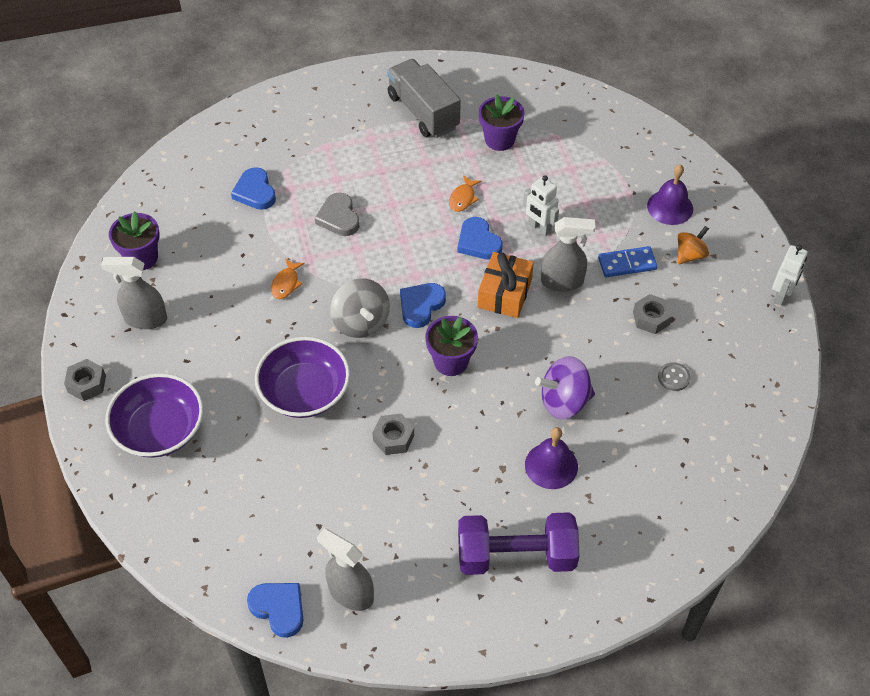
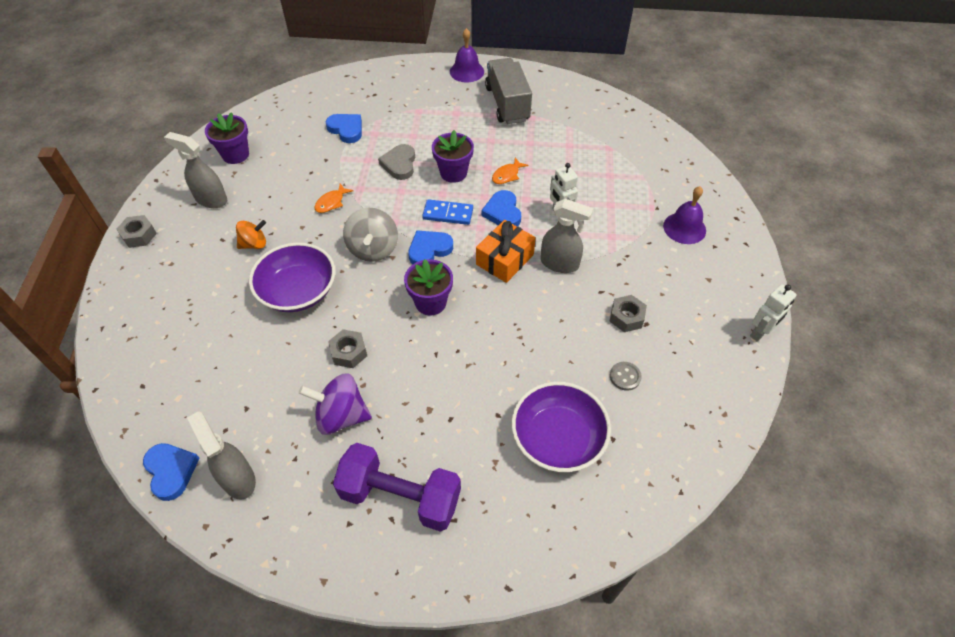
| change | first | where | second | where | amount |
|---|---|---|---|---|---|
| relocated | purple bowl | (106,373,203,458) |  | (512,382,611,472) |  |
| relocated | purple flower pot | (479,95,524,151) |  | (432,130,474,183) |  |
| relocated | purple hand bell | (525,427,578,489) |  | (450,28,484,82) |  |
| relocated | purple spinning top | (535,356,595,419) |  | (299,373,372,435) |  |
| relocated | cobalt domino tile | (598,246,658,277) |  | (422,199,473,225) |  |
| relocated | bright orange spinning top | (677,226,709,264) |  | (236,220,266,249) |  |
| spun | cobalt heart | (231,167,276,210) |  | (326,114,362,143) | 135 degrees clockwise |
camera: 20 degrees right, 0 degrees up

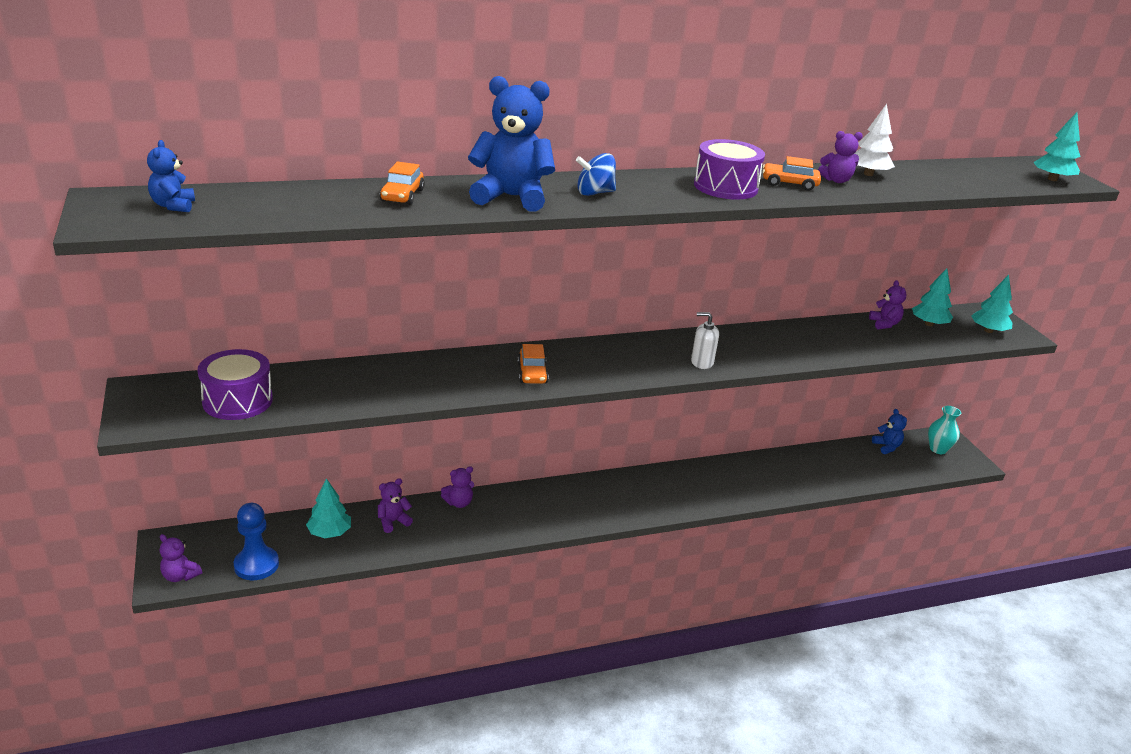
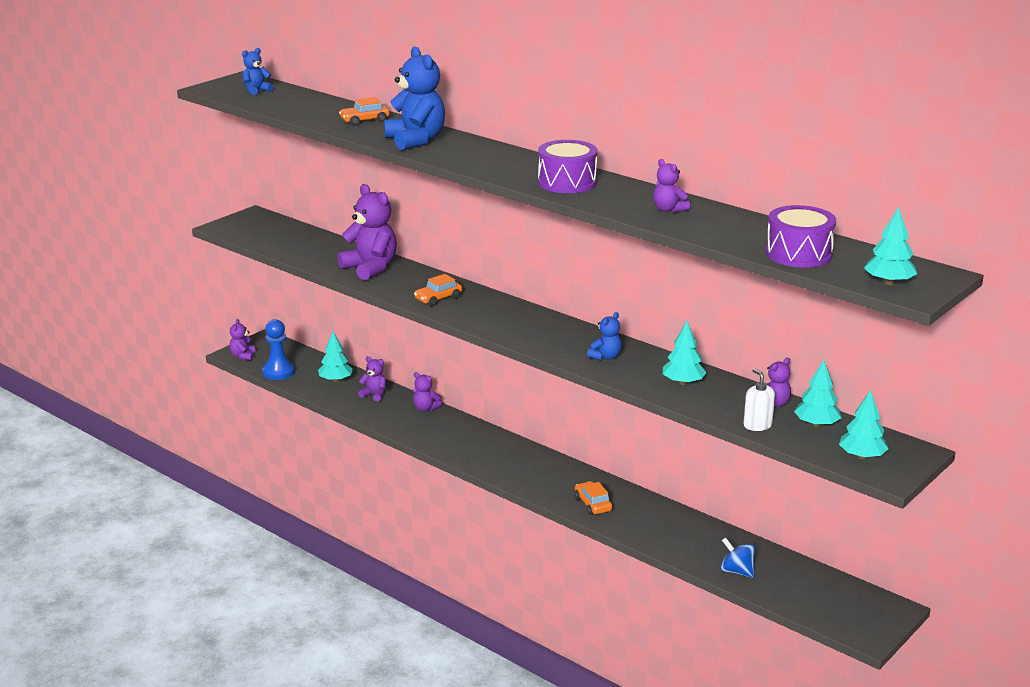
| change | first | where | second | where | amount |
|---|---|---|---|---|---|
| missing | snow-white tree | (854,104,895,176) |  |  |  |
| missing | turquoise tall vase | (928,406,961,454) |  |  |  |
| appeared |  |  | purple teddy bear | (337,184,397,281) |  |
| appeared |  |  | turquoise tree | (663,321,707,385) |  |
| relocated | purple drum | (197,349,273,420) |  | (766,205,836,268) |  |
| relocated | cobalt spinning top | (576,153,616,196) |  | (721,537,756,578) |  |
| relocated | snow-white pump bottle | (691,312,719,369) |  | (743,368,775,431) |  |
| relocated | bright orange car | (762,156,821,191) |  | (575,481,612,515) |  |
| relocated | cobalt teddy bear | (872,409,907,454) |  | (587,312,622,360) |  |
camera: 60 degrees right, 5 degrees down

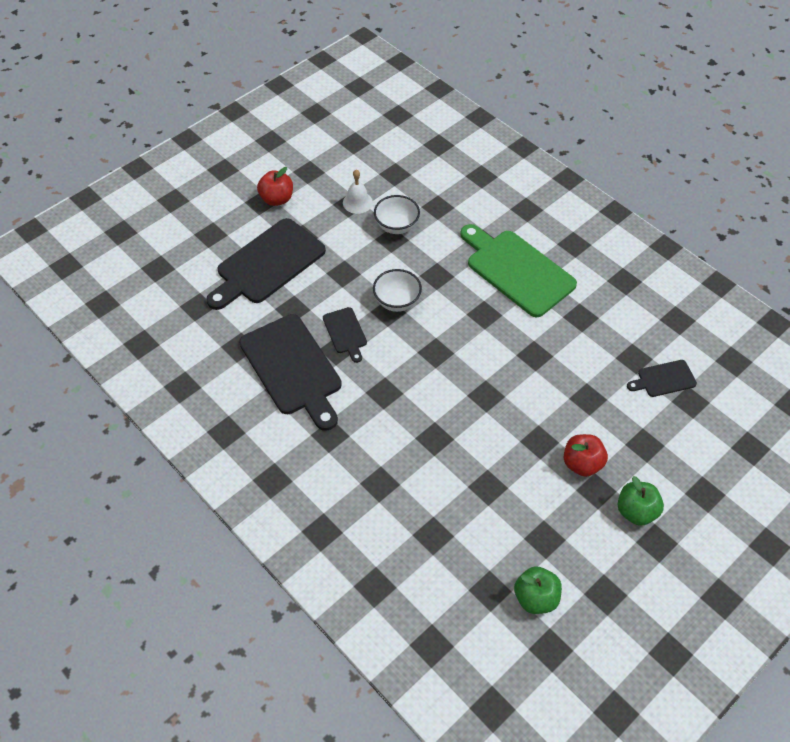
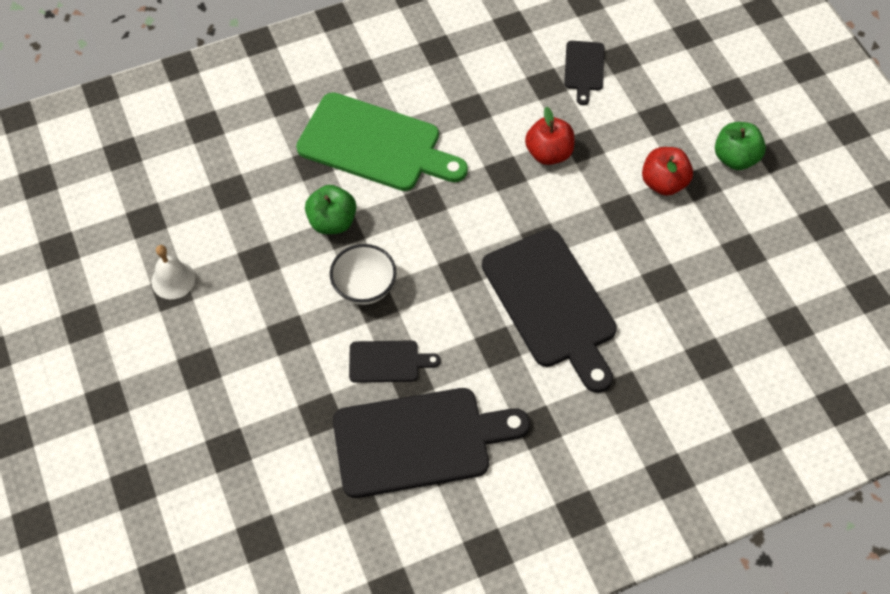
| change | first | where | second | where | amount |
|---|---|---|---|---|---|
| missing | snow-white bowl | (374,195,420,234) |  |  |  |
| relocated | ebony bread board | (206,218,326,310) |  | (482,229,617,393) |  |
| relocated | scarlet apple fruit | (257,167,293,206) |  | (525,107,574,165) |  |
| relocated | leaf-green apple fruit | (514,566,562,614) |  | (305,185,356,234) |  |
| spun | leaf-green bread board | (460,224,577,317) |  | (296,92,468,191) | 135 degrees counterclockwise |
camera: 70 degrees left, 5 degrees up

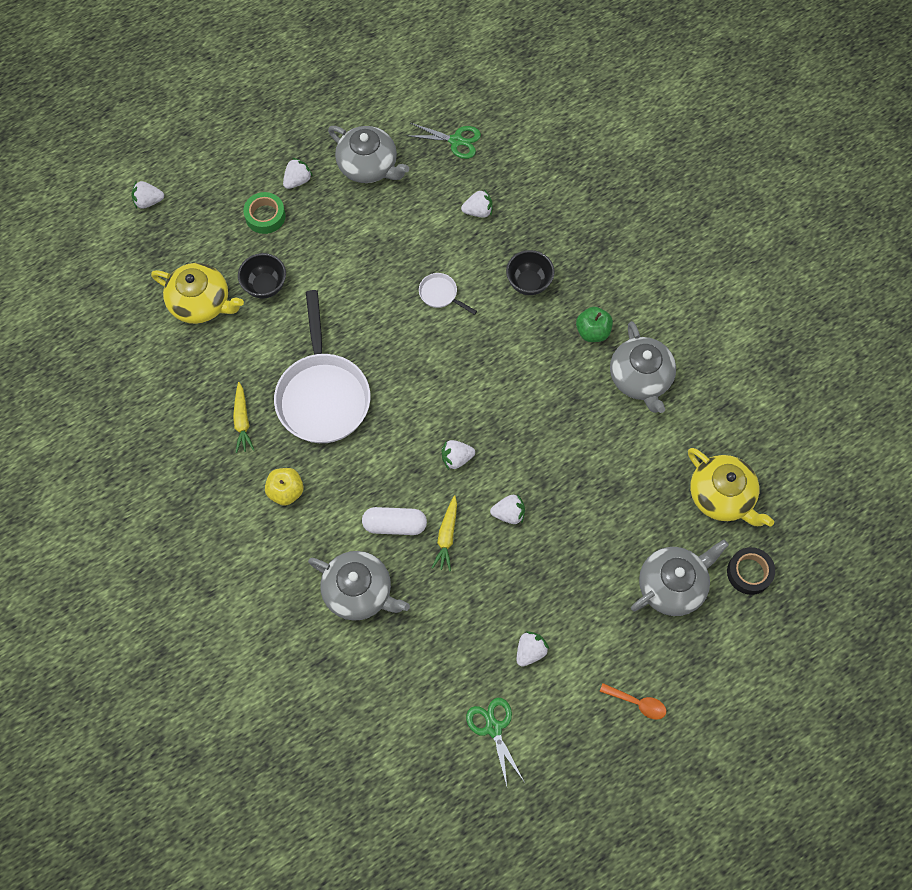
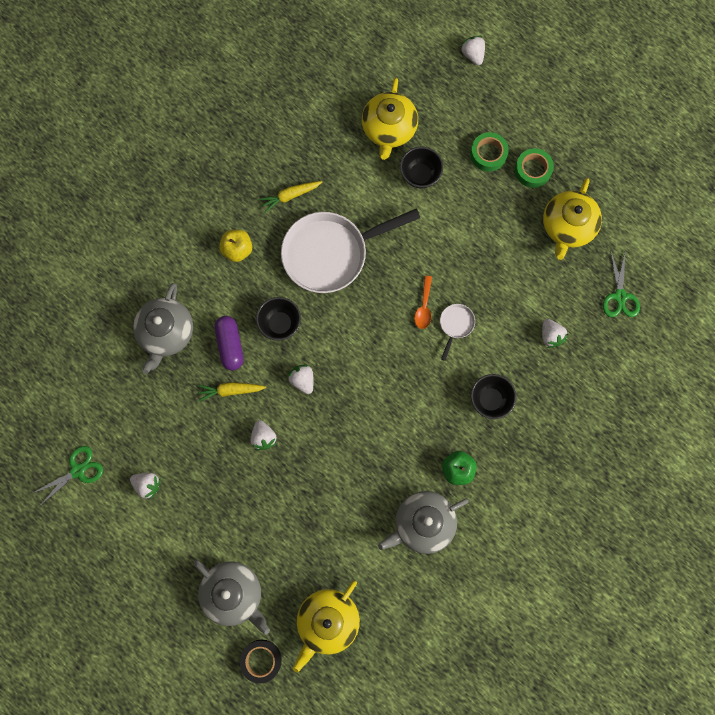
| change | first | where | second | where | amount |
|---|---|---|---|---|---|
| appeared |  |  | ebony bowl | (256,297,301,341) |  |
| relocated | bright orange spoon | (600,683,666,720) |  | (414,276,432,329) |  |
| exchanged | snow-white toy strawberry | (283,158,313,189) | leaf-green roll of tape | (515,148,554,188) |  |
| colour | ash-grey tea pot | (328,126,409,183) | golden tea pot | (543,178,602,260) |  |
| colour | snow-white pill shape | (362,507,427,535) | purple pill shape | (215,316,244,370) |  |
camera: 75 degrees right, 10 degrees up

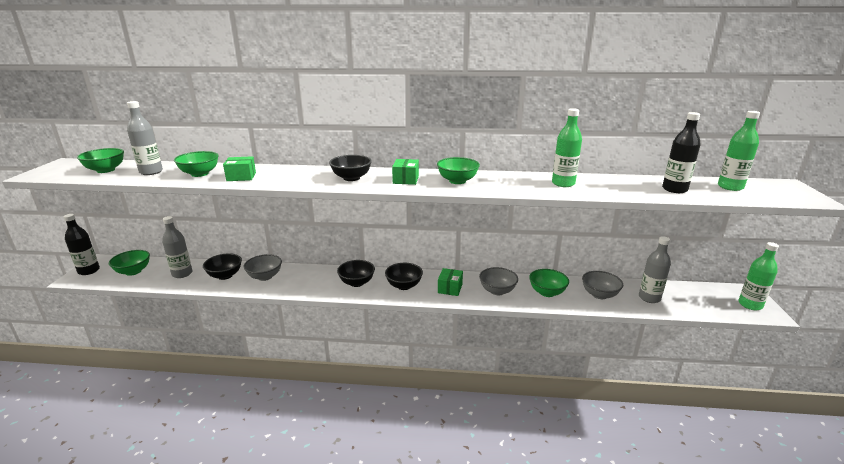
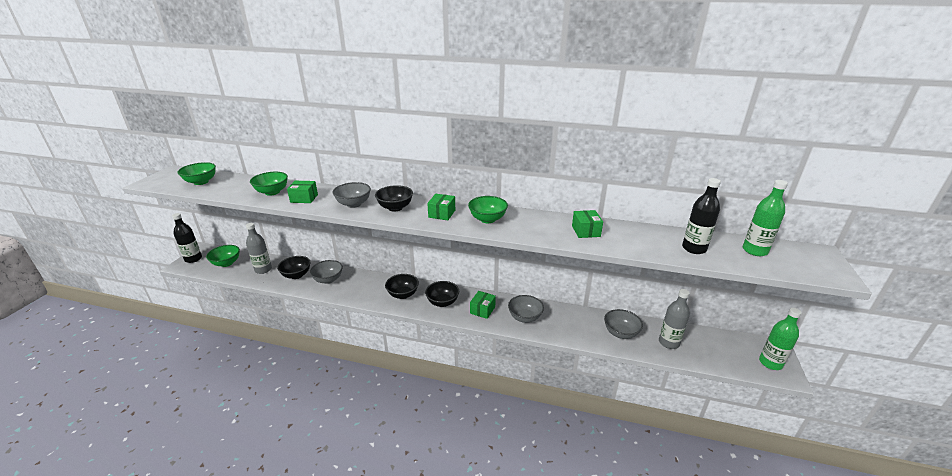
| change | first | where | second | where | amount |
|---|---|---|---|---|---|
| missing | ash-grey bottle | (127,101,163,175) |  |  |  |
| missing | leaf-green bowl | (529,269,569,297) |  |  |  |
| appeared |  |  | ash-grey bowl | (332,182,371,208) |  |
| exchanged | leaf-green bottle | (552,108,582,187) | leaf-green package | (572,210,603,238) |  |
camera: 10 degrees right, 5 degrees up

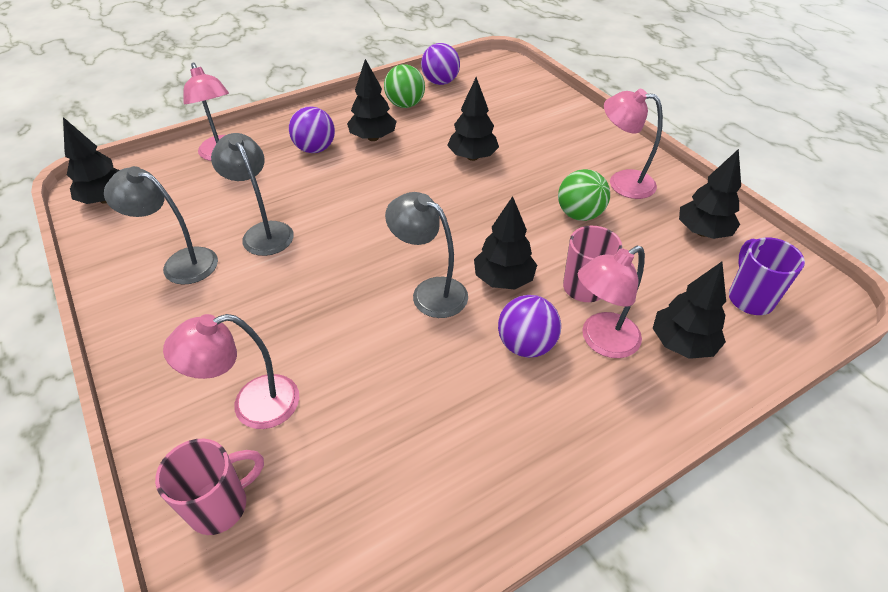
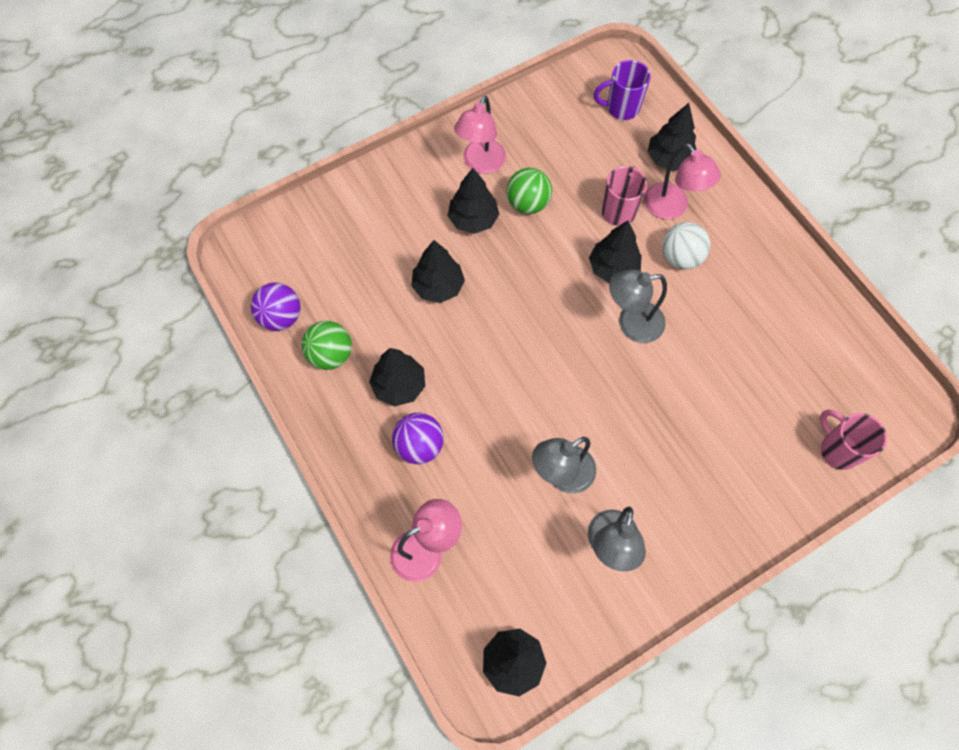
| change | first | where | second | where | amount |
|---|---|---|---|---|---|
| missing | rosy desk lamp | (163,314,299,429) |  |  |  |
| relocated | ebony tree | (679,149,741,239) |  | (448,168,499,234) |  |
| colour | purple ball | (498,295,561,358) | snow-white ball | (662,222,710,269) |  |
| spun | ash-grey desk lamp | (385,192,468,318) |  | (609,270,667,343) | 45 degrees clockwise |
camera: 90 degrees left, 20 degrees up

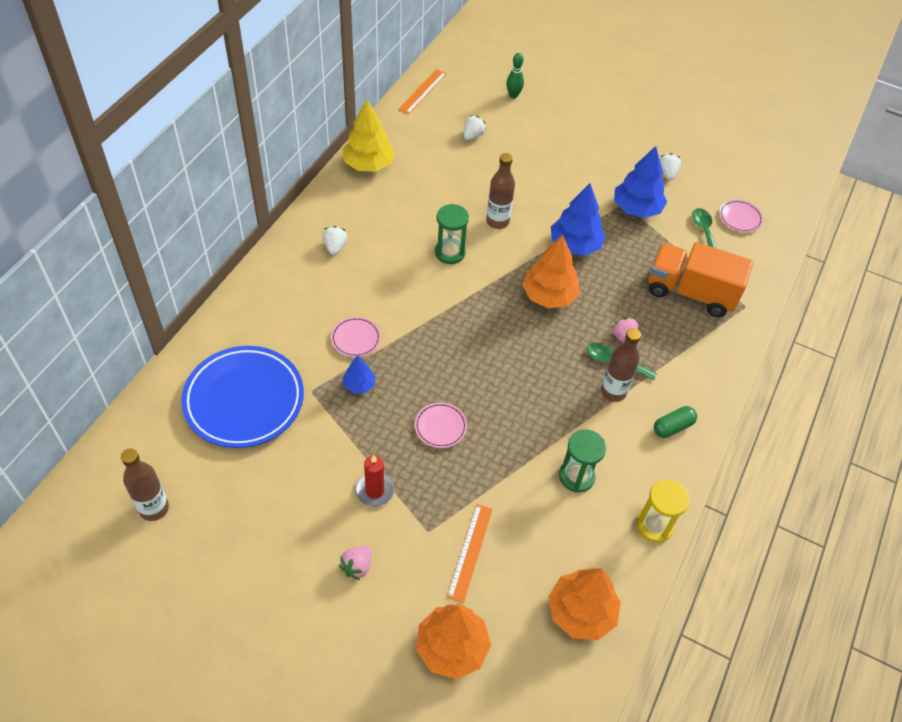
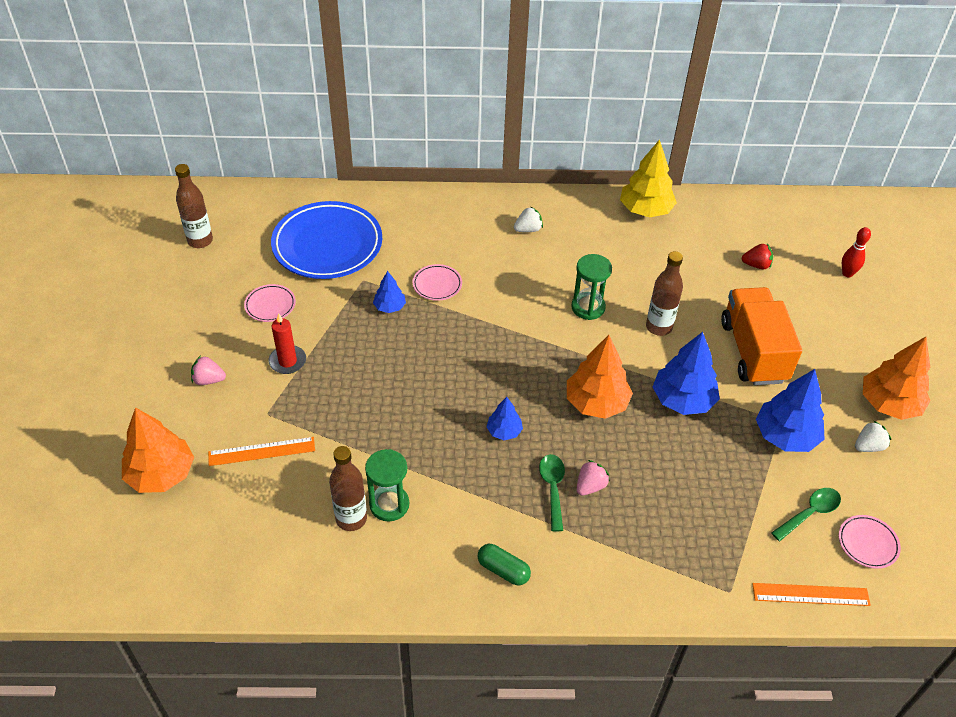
| change | first | where | second | where | amount |
|---|---|---|---|---|---|
| missing | golden sand timer | (636,480,690,543) |  |  |  |
| appeared |  |  | cobalt tree | (487,397,523,440) |  |
| relocated | bright orange ruler | (398,69,447,114) |  | (752,583,871,606) |  |
| relocated | rosy plate | (415,402,467,448) |  | (244,284,296,322) |  |
| relocated | bright orange tree | (548,567,621,640) |  | (863,337,931,420) |  |
| relocated | russet bottle | (601,328,641,402) |  | (329,446,367,531) |  |
| relocated | bright orange toy truck | (648,242,753,317) |  | (721,287,802,385) |  |
| colour | snow-white toy strawberry | (464,115,486,140) | scarlet toy strawberry | (742,244,773,269) |  |
| colour | leaf-green bowling pin | (506,53,524,99) | scarlet bowling pin | (842,227,871,277) |  |
camera: 65 degrees right, 5 degrees down

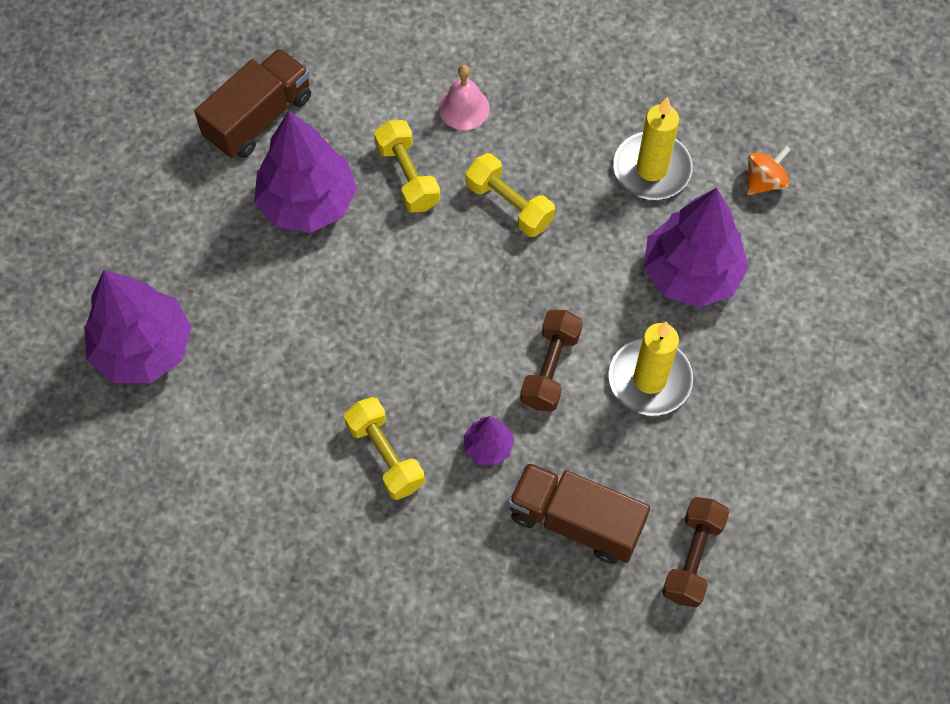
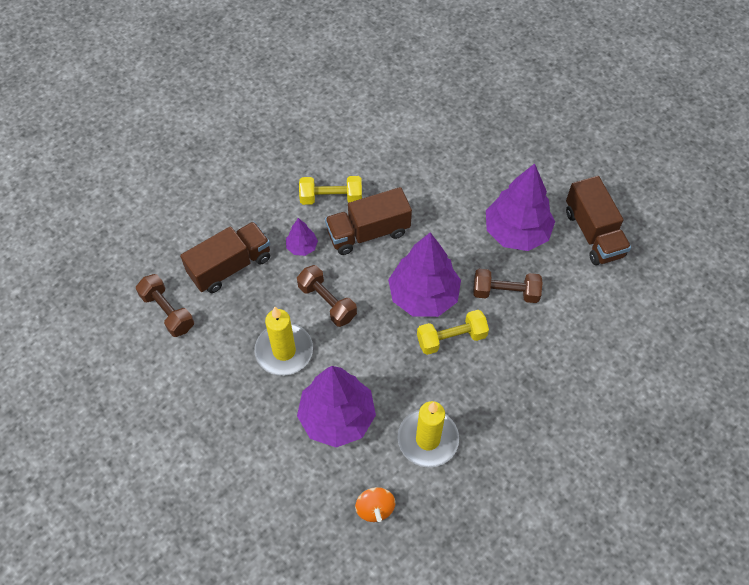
| change | first | where | second | where | amount |
|---|---|---|---|---|---|
| missing | rosy hand bell | (439,65,490,130) |  |  |  |
| appeared |  |  | russet toy truck | (325,187,412,255) |  |
| relocated | purple tree | (84,270,192,383) |  | (388,232,461,317) |  |
| colour | golden hand weight | (374,120,440,213) | russet hand weight | (473,269,543,303) |  |
camera: 120 degrees right, 5 degrees down

